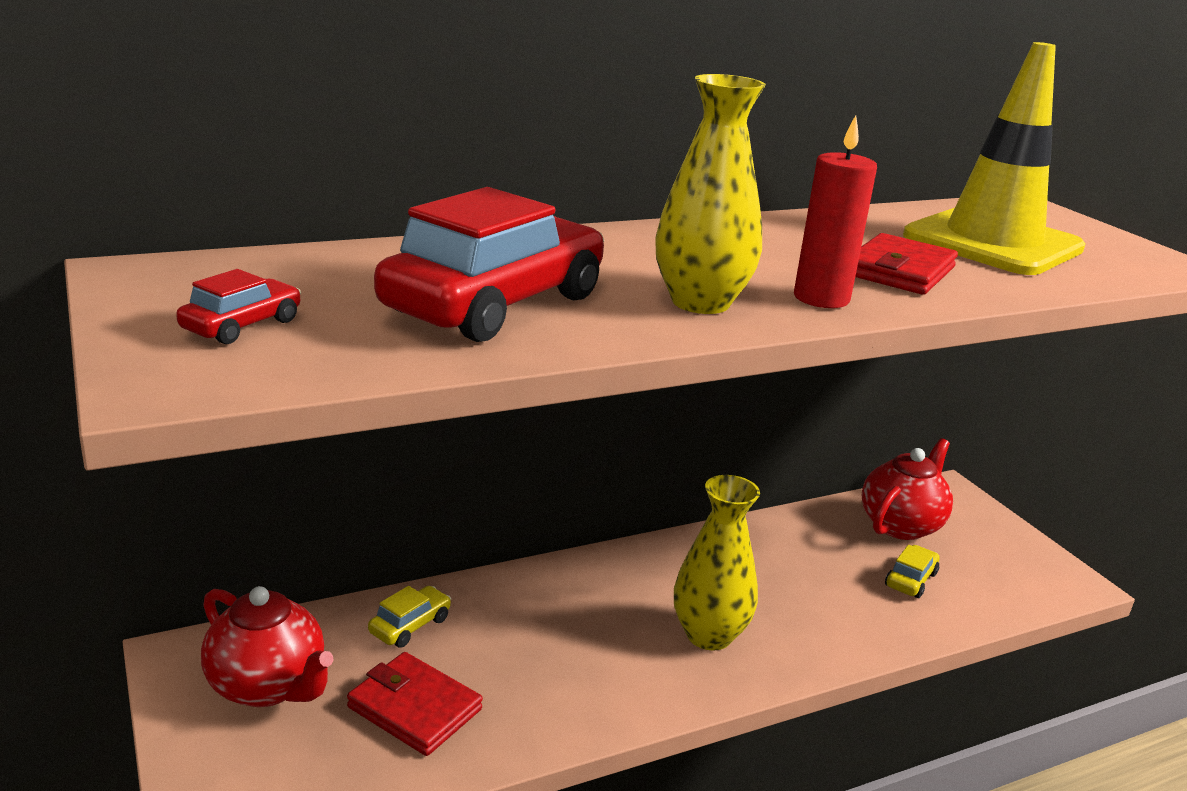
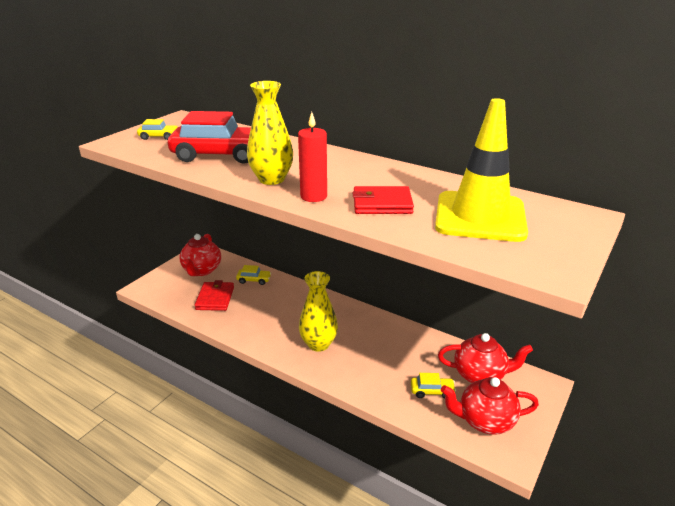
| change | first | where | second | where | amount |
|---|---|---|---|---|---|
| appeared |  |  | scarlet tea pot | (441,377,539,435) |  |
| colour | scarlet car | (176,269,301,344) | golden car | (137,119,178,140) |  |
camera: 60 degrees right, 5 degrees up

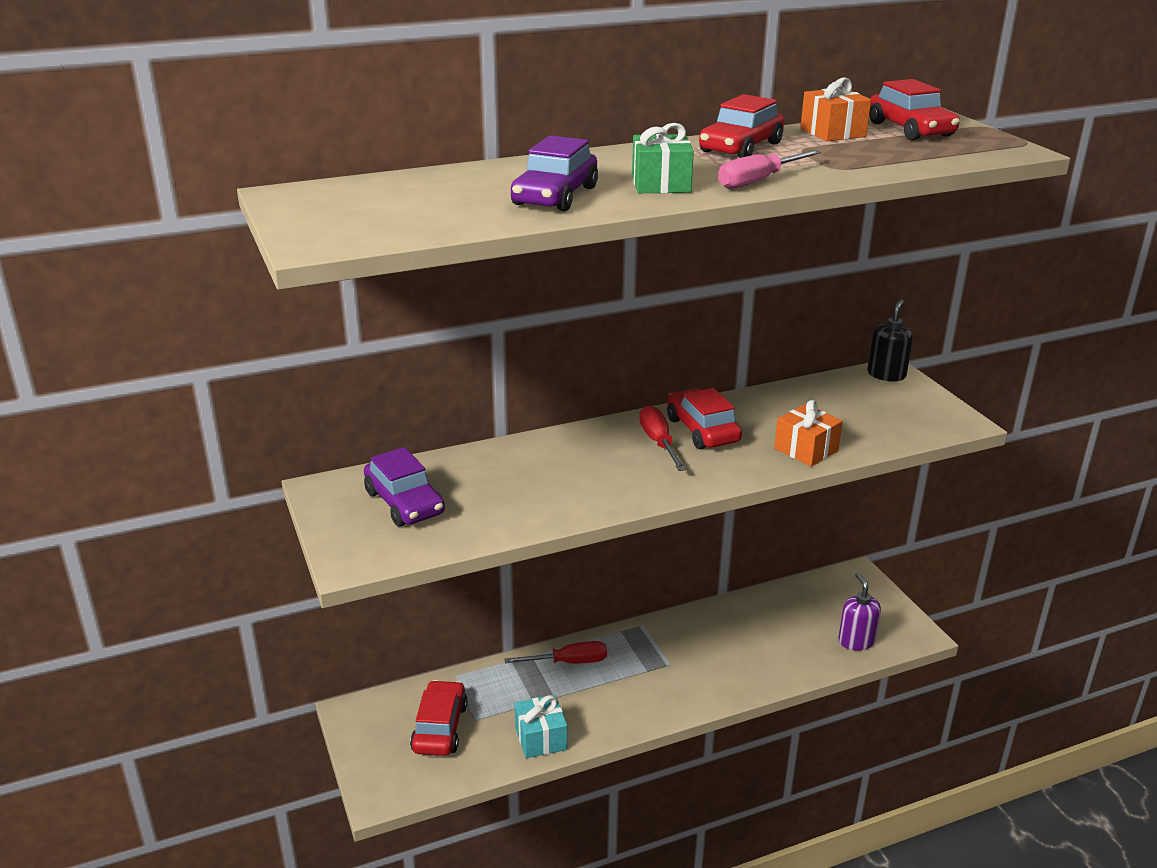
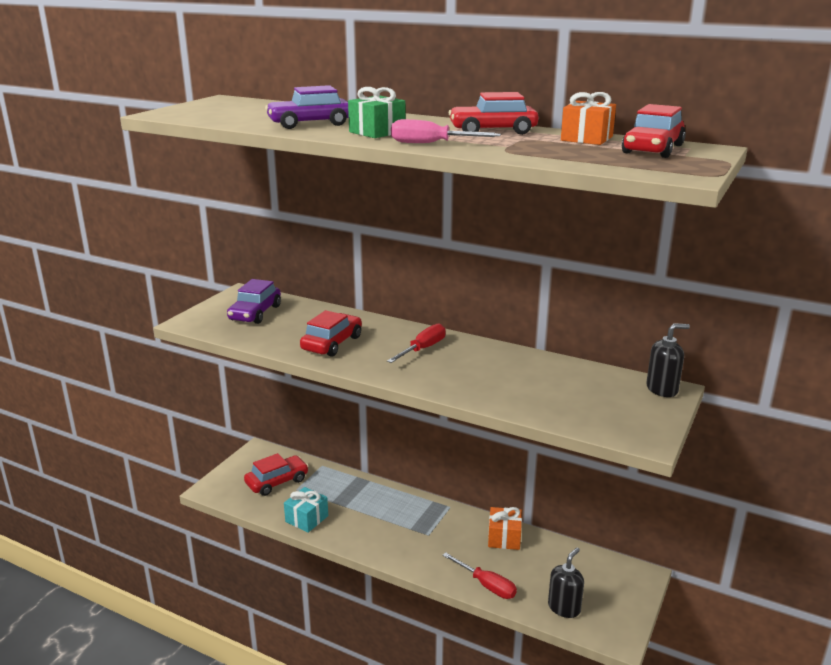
| change | first | where | second | where | amount |
|---|---|---|---|---|---|
| relocated | scarlet screwdriver | (504,641,607,664) |  | (442,552,517,599) |  |
| relocated | scarlet car | (667,388,742,449) |  | (300,310,362,357) |  |
| relocated | bright orange wrapped gift | (774,400,843,467) |  | (488,507,522,550) |  |
| colour | purple pump bottle | (838,573,881,651) | ebony pump bottle | (548,547,584,618) |  |
camera: 50 degrees right, 5 degrees down

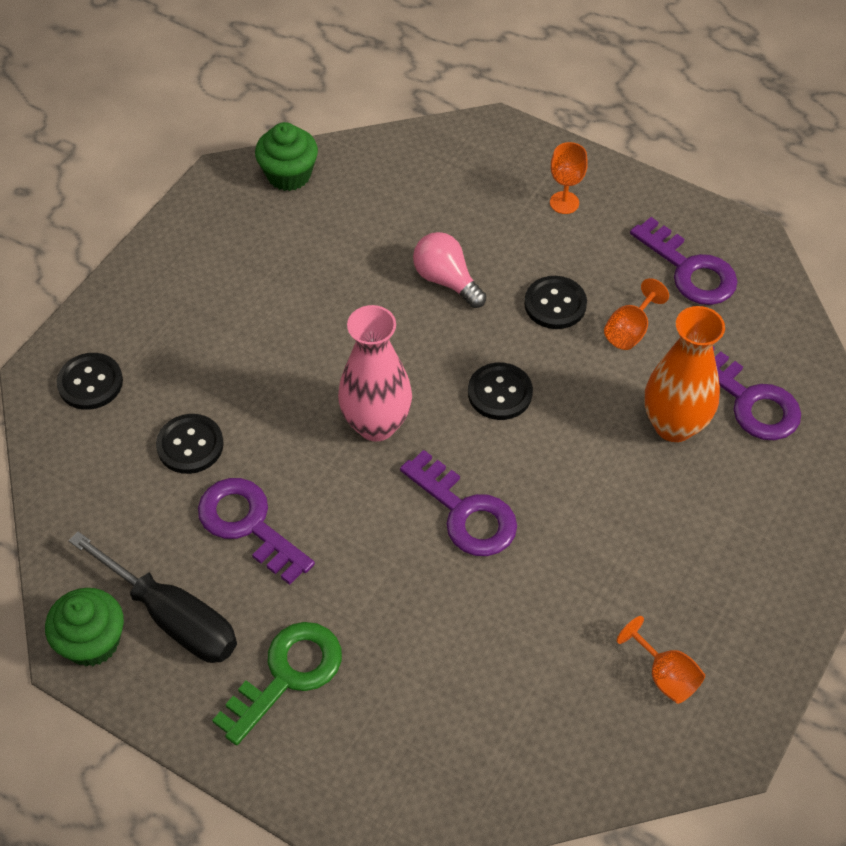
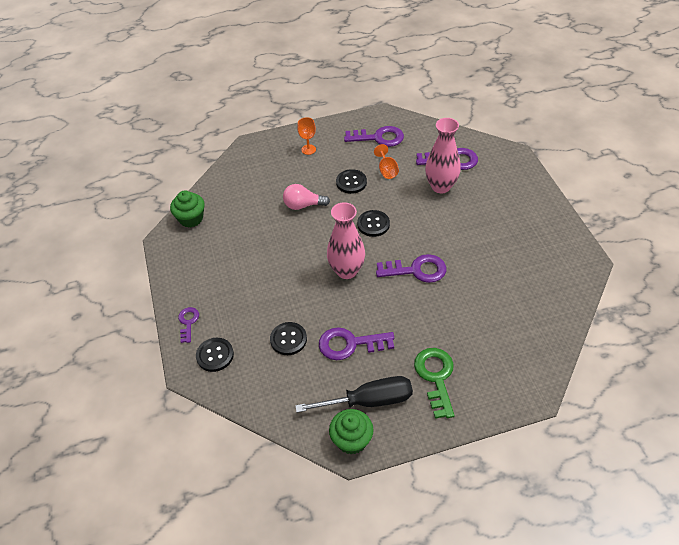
| change | first | where | second | where | amount |
|---|---|---|---|---|---|
| missing | bright orange chalice | (617,616,705,704) |  |  |  |
| appeared |  |  | purple key | (178,307,199,343) |  |
| colour | bright orange tall vase | (645,306,725,442) | rosy tall vase | (425,118,461,194) |  |
camera: 45 degrees left, 5 degrees down

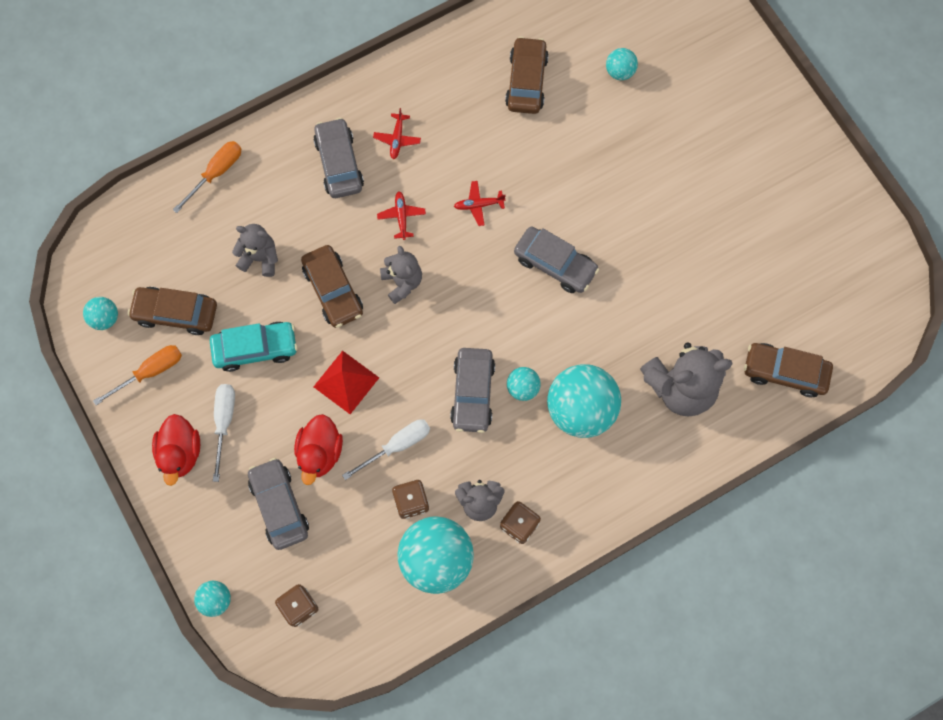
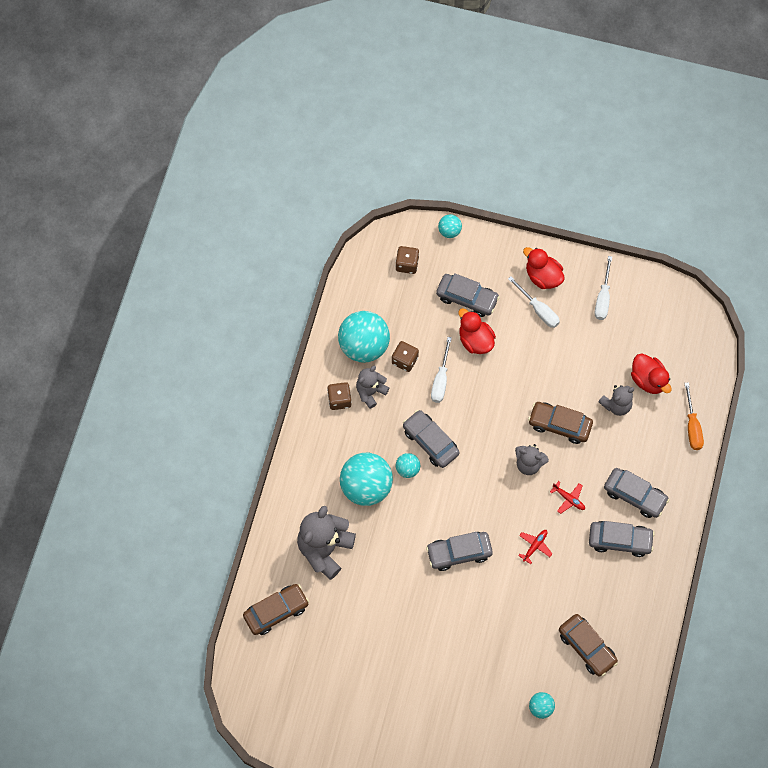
| change | first | where | second | where | amount |
|---|---|---|---|---|---|
| missing | turquoise ball | (83,297,118,330) |  |  |  |
| missing | russet car | (128,287,217,335) |  |  |  |
| missing | turquoise car | (210,322,298,372) |  |  |  |
| missing | scarlet solid pyramid | (313,351,379,414) |  |  |  |
| appeared |  |  | scarlet rubber duck | (631,354,672,394) |  |
| exchanged | scarlet aeroplane | (373,108,421,159) | ash-grey car | (589,521,655,557) |  |
| colour | bright orange screwdriver | (93,345,182,405) | snow-white screwdriver | (595,256,612,320) |  |
camera: 135 degrees right, 5 degrees down

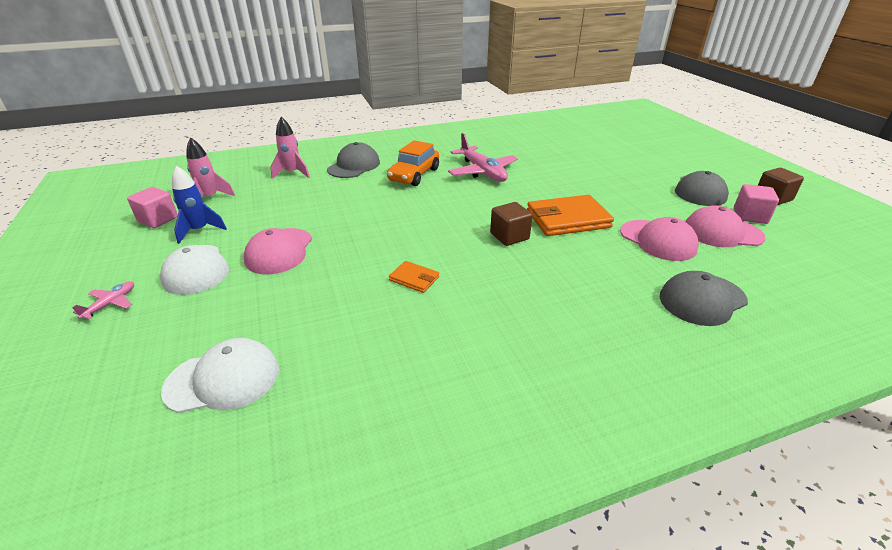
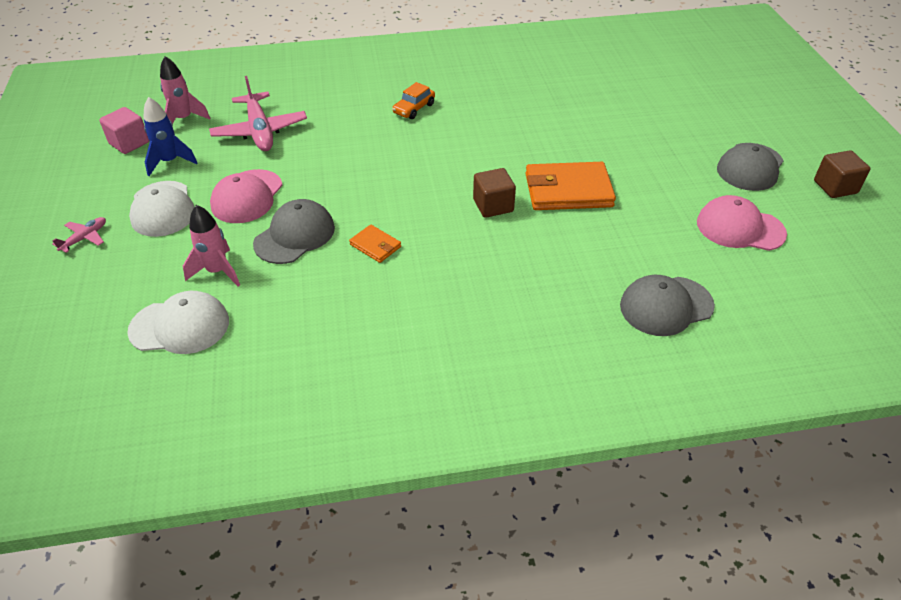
| change | first | where | second | where | amount |
|---|---|---|---|---|---|
| missing | rosy peaked cap | (620,217,699,261) |  |  |  |
| missing | rosy block | (734,184,779,224) |  |  |  |
| relocated | rosy toy rocket | (270,117,310,178) |  | (183,205,240,286) |  |
| relocated | ash-grey peaked cap | (327,142,380,178) |  | (253,199,335,264) |  |
| relocated | rosy aeroplane | (448,133,518,182) |  | (209,76,307,151) |  |
| size | bright orange car | (387,140,439,186) |  | (392,82,435,119) | x0.62 |
camera: 10 degrees right, 10 degrees up

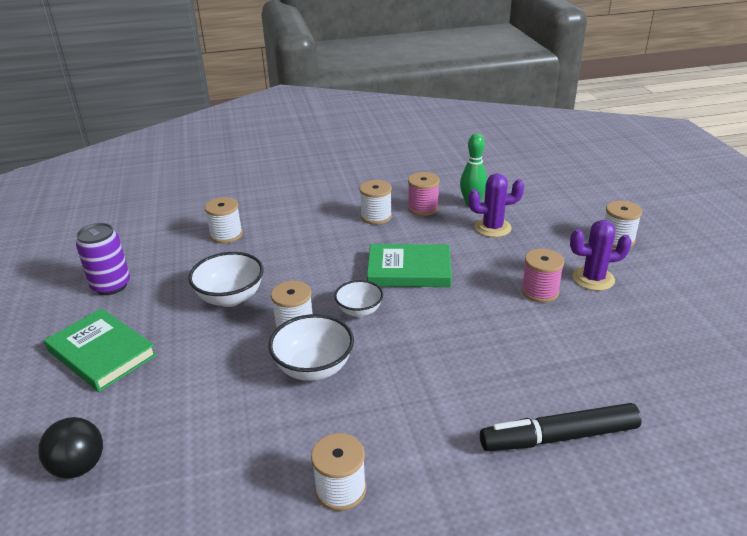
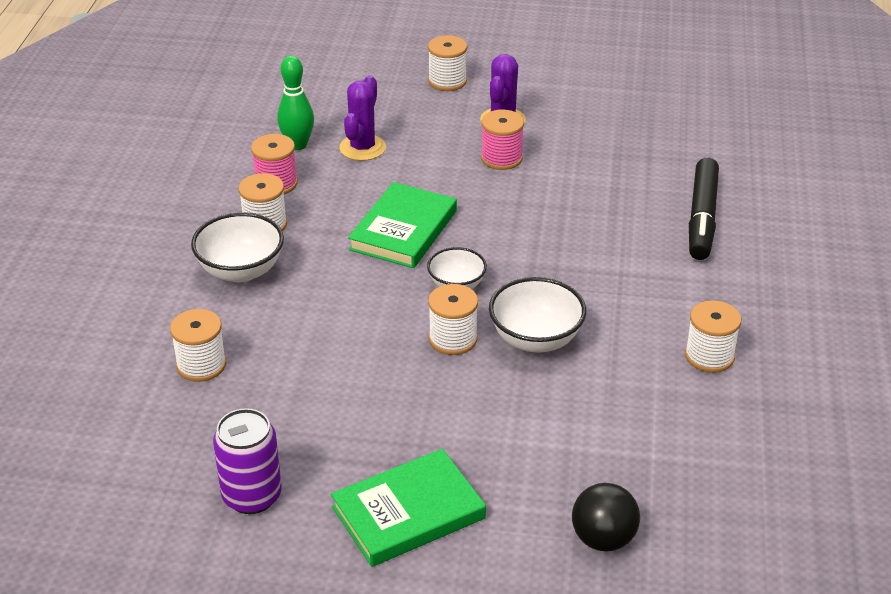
| change | first | where | second | where | amount |
|---|---|---|---|---|---|
| relocated | snow-white bowl | (188,252,264,307) |  | (191,212,284,282) |  |
camera: 70 degrees left, 5 degrees up

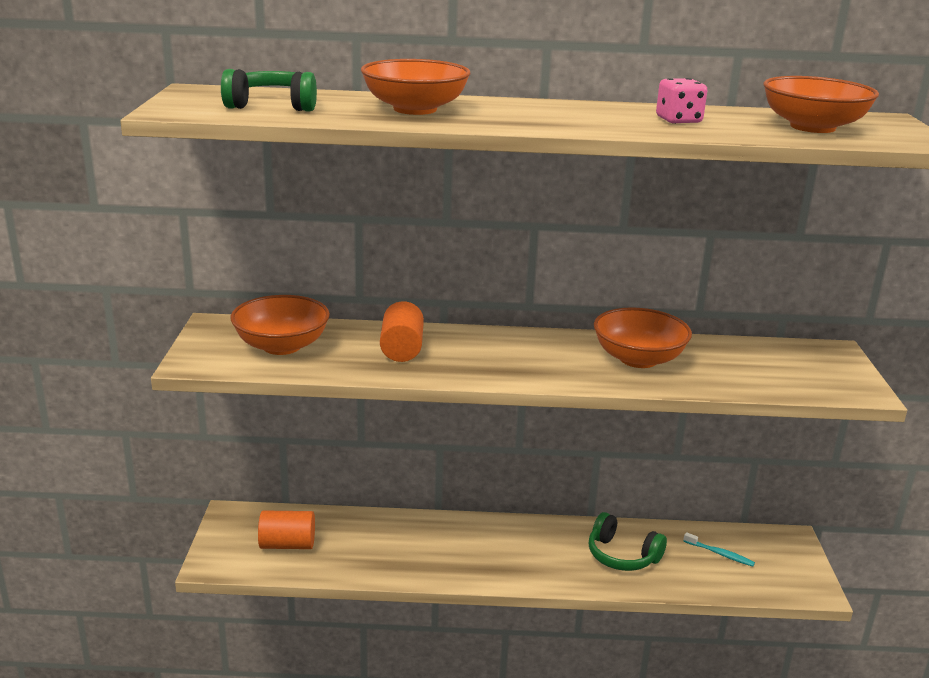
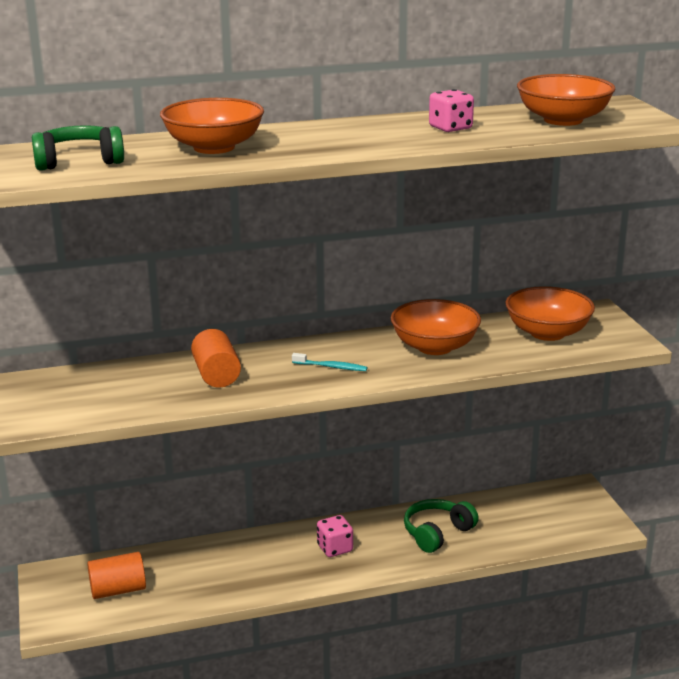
| change | first | where | second | where | amount |
|---|---|---|---|---|---|
| appeared |  |  | rosy game die | (317,515,353,557) |  |
| relocated | bright orange bowl | (230,295,330,355) |  | (505,286,595,341) |  |
| relocated | turquoise dental brush | (683,532,755,567) |  | (292,353,368,371) |  |
| spun | leaf-green headphones | (589,512,667,571) |  | (404,499,479,553) | 120 degrees clockwise |
camera: 15 degrees left, 0 degrees up

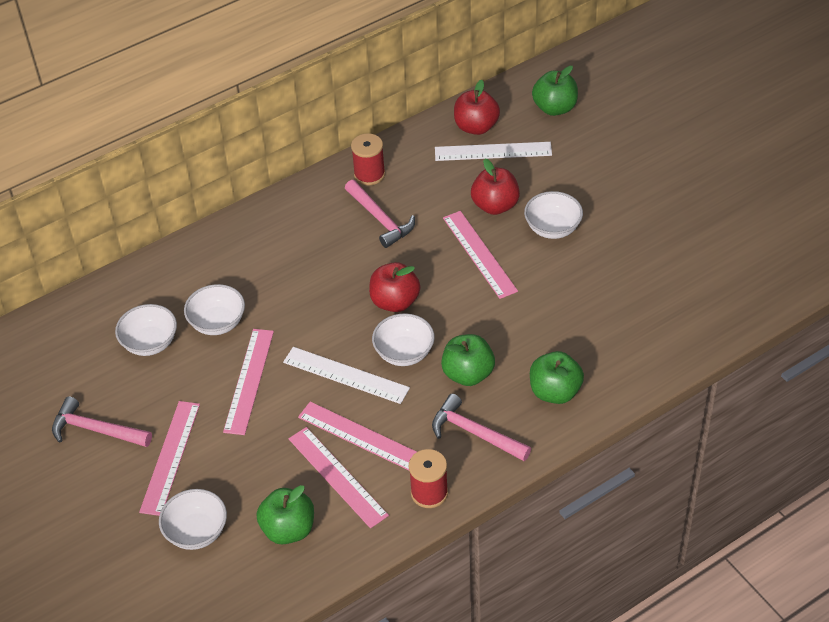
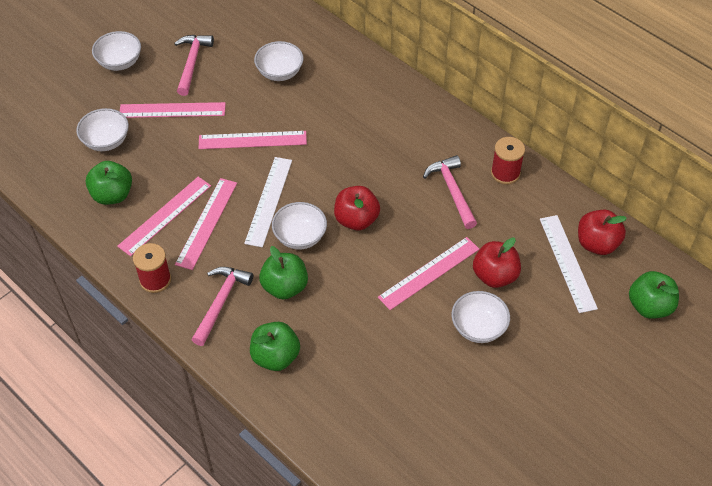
| change | first | where | second | where | amount |
|---|---|---|---|---|---|
| relocated | snow-white bowl | (184,284,245,335) |  | (92,31,141,71) |  |
| spun | rosy hammer | (345,180,415,248) |  | (423,155,477,229) | 120 degrees clockwise |
camera: 75 degrees right, 5 degrees up

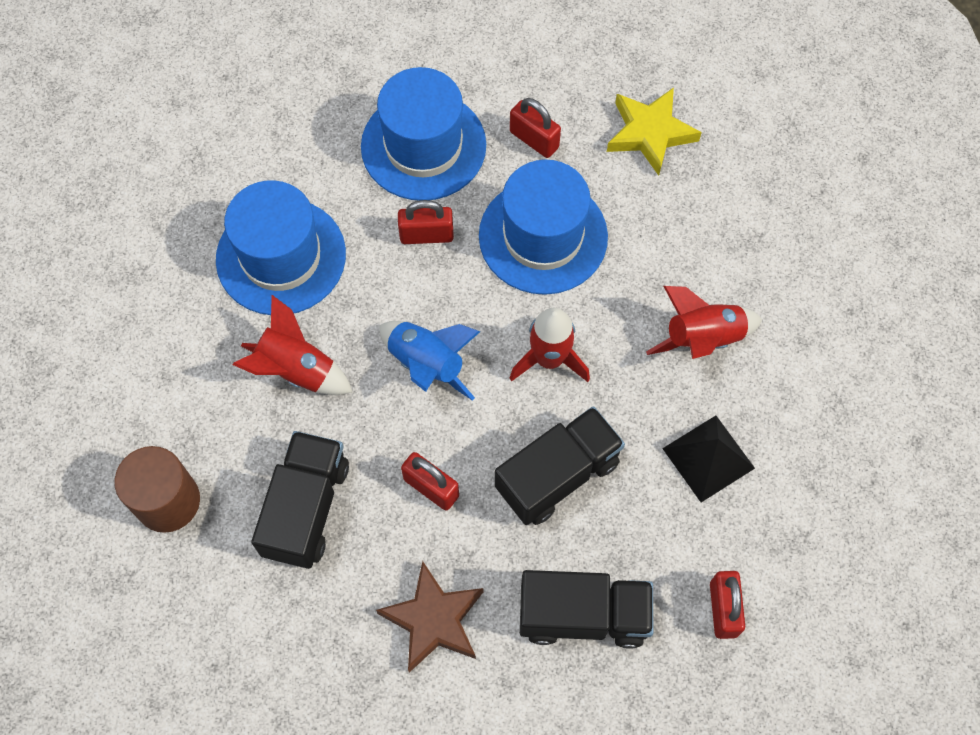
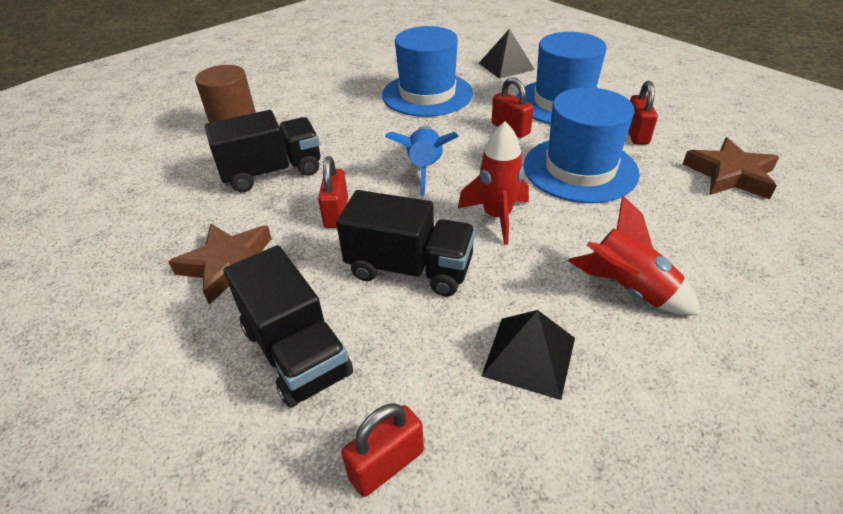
| change | first | where | second | where | amount |
|---|---|---|---|---|---|
| missing | scarlet toy rocket | (233,295,352,395) |  |  |  |
| appeared |  |  | ebony solid pyramid | (479,29,535,79) |  |
| colour | golden star | (607,87,702,176) | russet star | (683,137,779,199) |  |
camera: 55 degrees right, 25 degrees down

